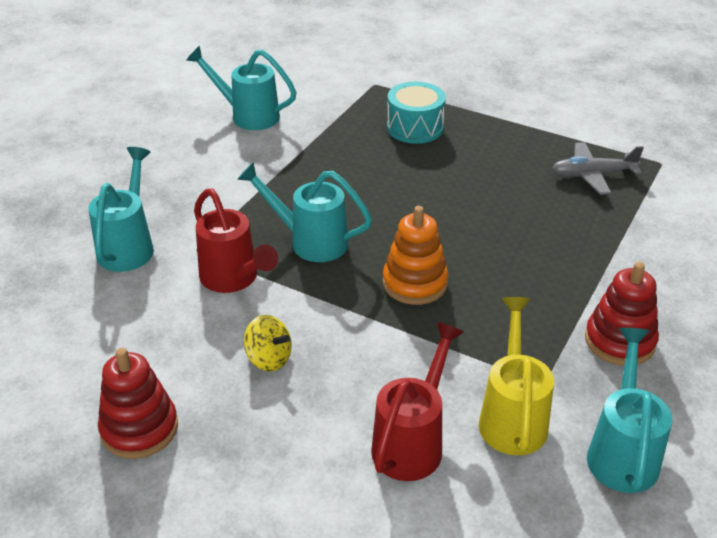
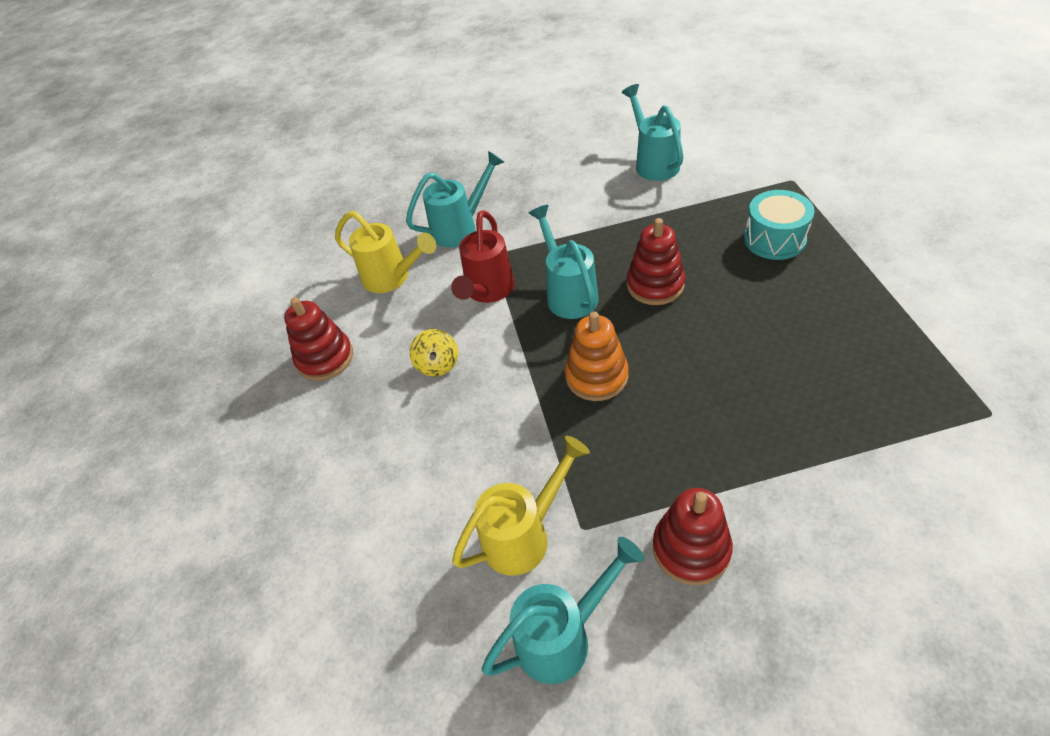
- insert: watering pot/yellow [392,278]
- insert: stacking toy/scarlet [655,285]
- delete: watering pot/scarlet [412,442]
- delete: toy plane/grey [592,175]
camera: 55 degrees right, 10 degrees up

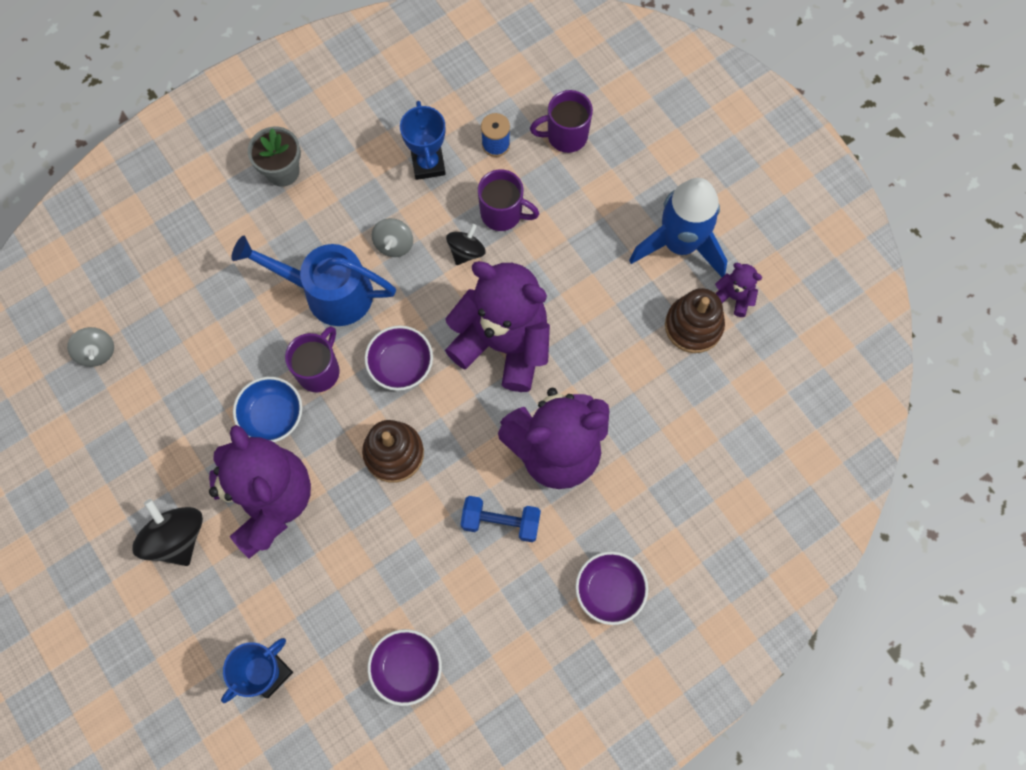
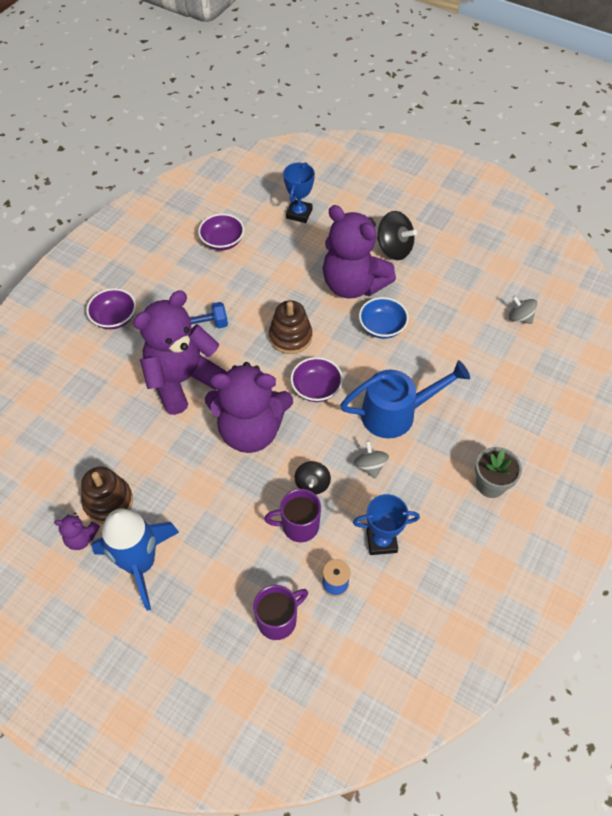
- rotate: award cup/blue [428,164] = [381,541] 60 degrees counterclockwise
- delete: tea mug/violet [319,370]
camera: 155 degrees right, 15 degrees down

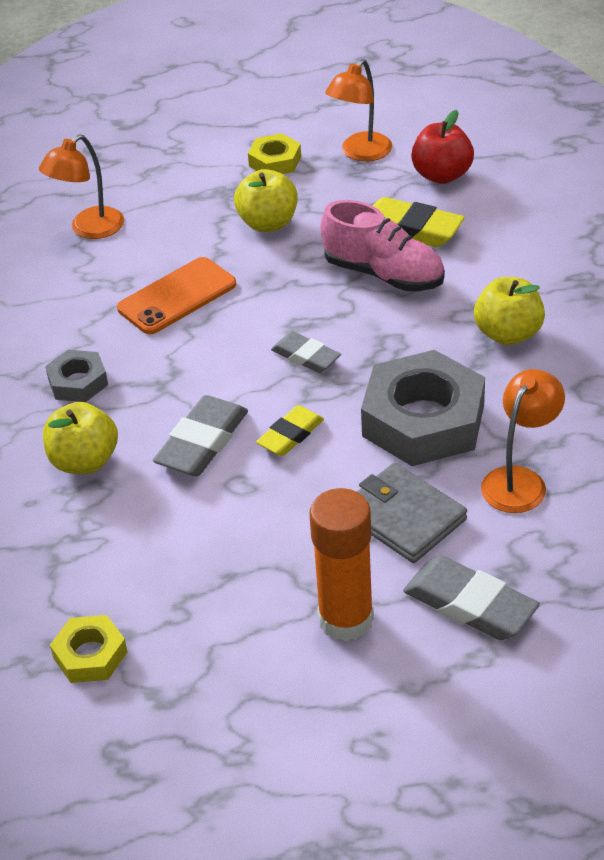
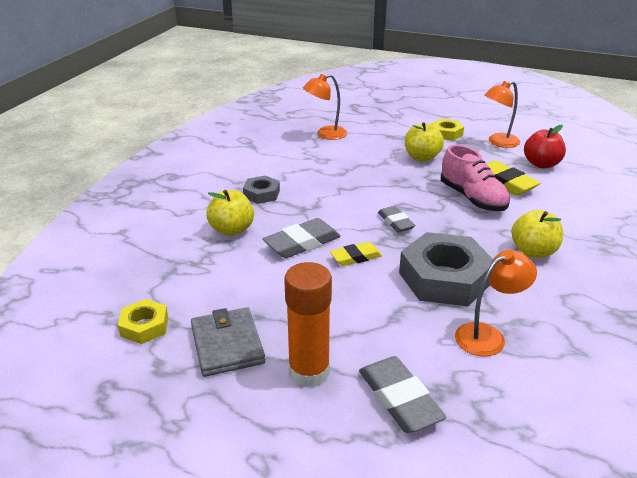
- move: wallet/grey [403,517] to [227,345]
- delete: mobile phone/bright orange [177,296]
camera: 25 degrees right, 10 degrees down

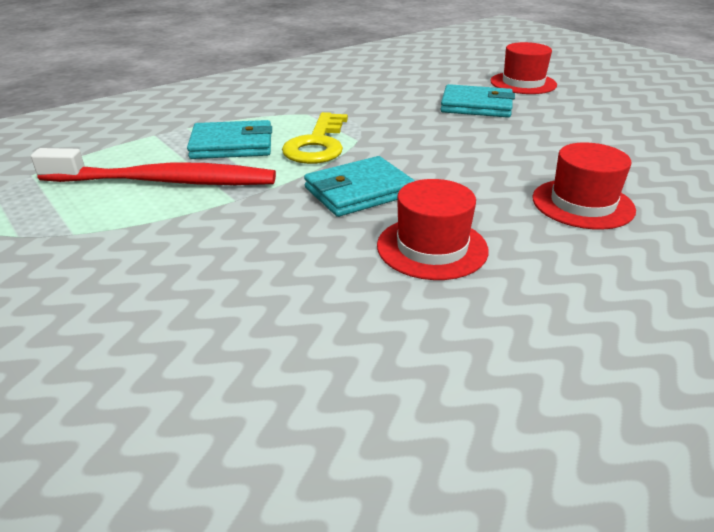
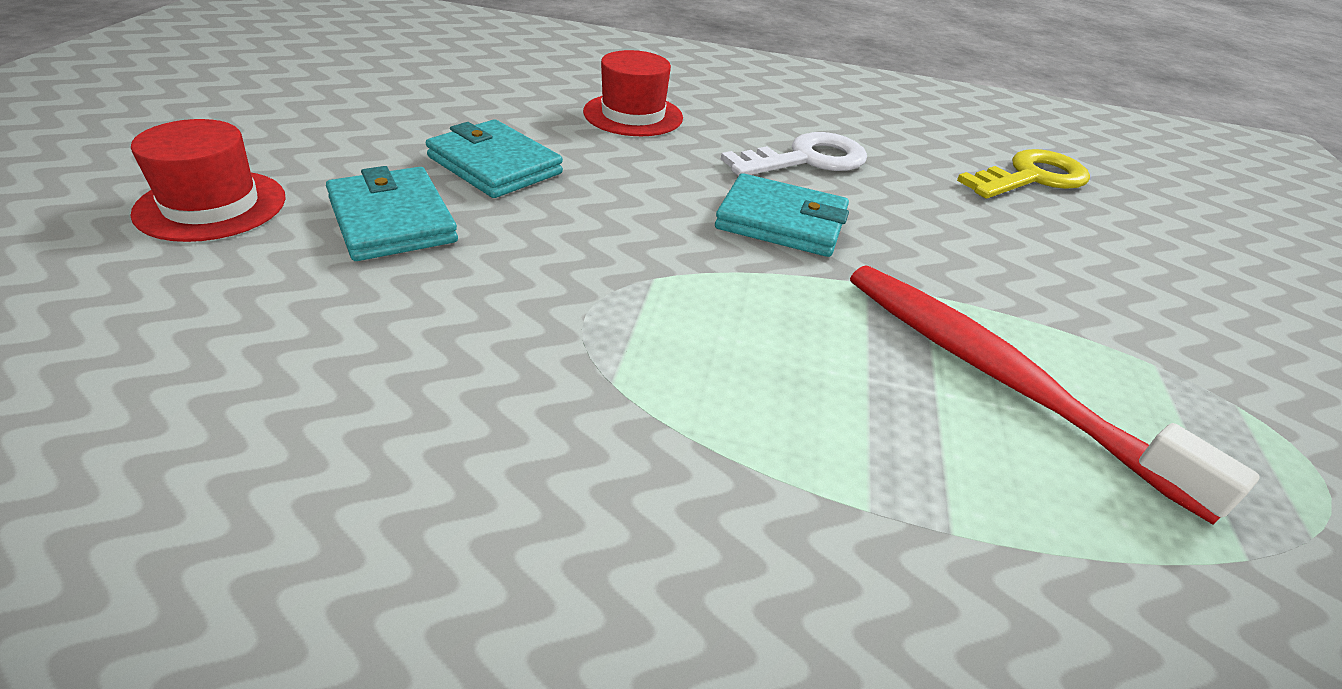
- move: wallet/teal [232,145] to [495,165]
- replace: hat/scarlet [432,247] to latchkey/white [806,159]
- move: latchkey/yellow [317,144] to [1031,177]
camera: 135 degrees left, 5 degrees up

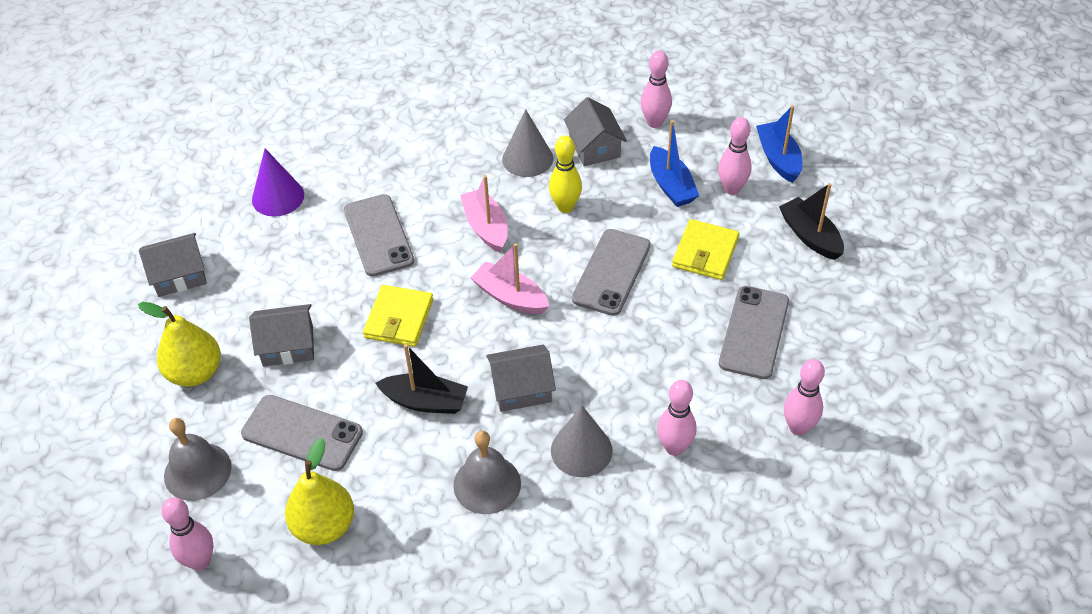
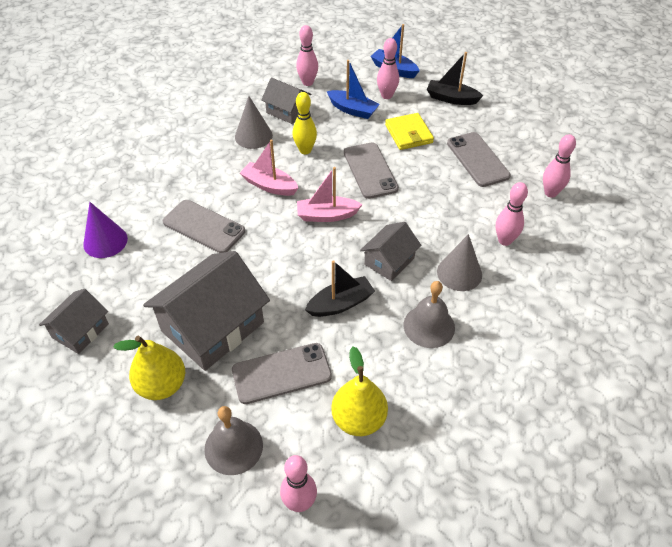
- resize: house/grey [288,346] = [213,327] x1.84
- delete: wallet/yellow [399,319]
camera: 40 degrees left, 0 degrees up

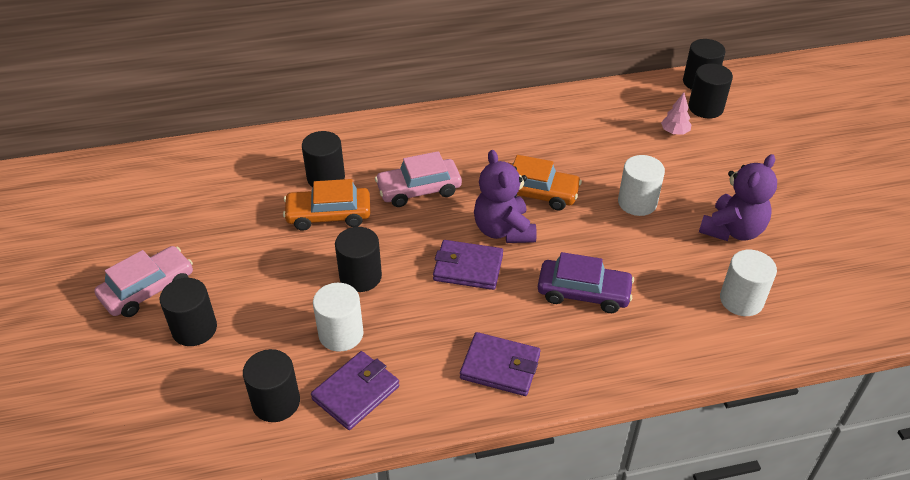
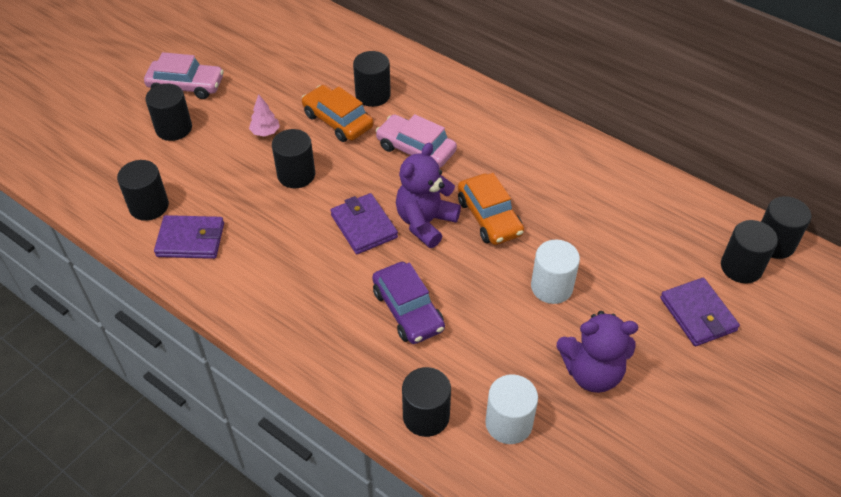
- move: fir tree/rosy [674,132] to [265,132]
- insert: solid cylinder/jet-black [426,416]
- move: wallet/violet [500,367] to [697,314]
- delete: solid cylinder/white [341,334]
camera: 50 degrees right, 5 degrees up

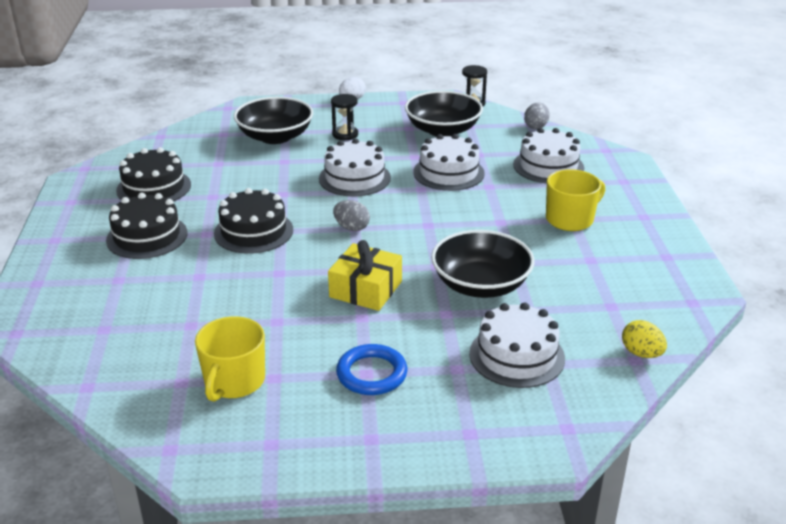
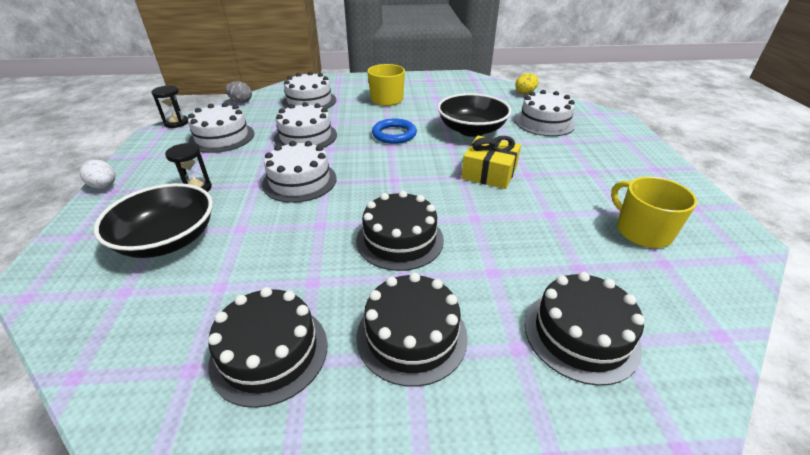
- replace: deep dish/jet-black [443,130] to layer cake/white [222,137]
- move: ring/blue [372,374] to [394,134]
- insert: layer cake/jet-black [581,334]
- rotate: tea mug/yellow [234,381] = [642,231] 135 degrees counterclockwise
- delete: egg shape/grey [351,227]
camera: 90 degrees left, 5 degrees up

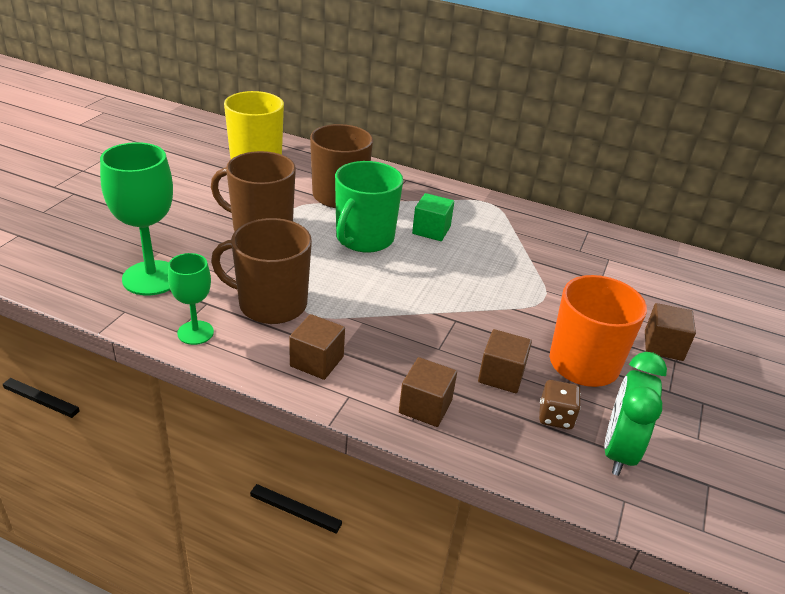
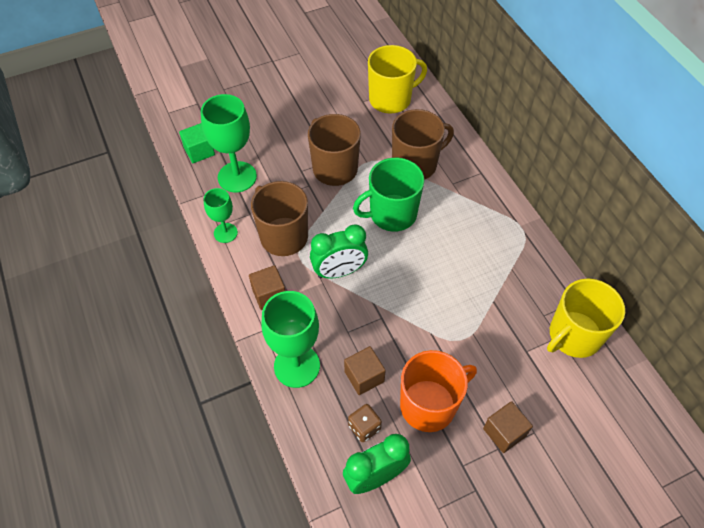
- move: block/green [431,230] to [199,151]
- replace: block/brown [425,406] to goblet/green [297,366]
- insert: clock/green [339,272]
- insert: tea mug/yellow [573,336]
camera: 45 degrees right, 20 degrees up

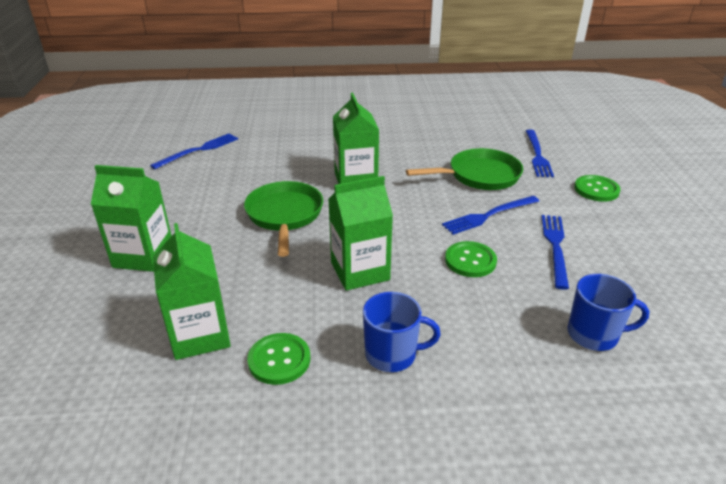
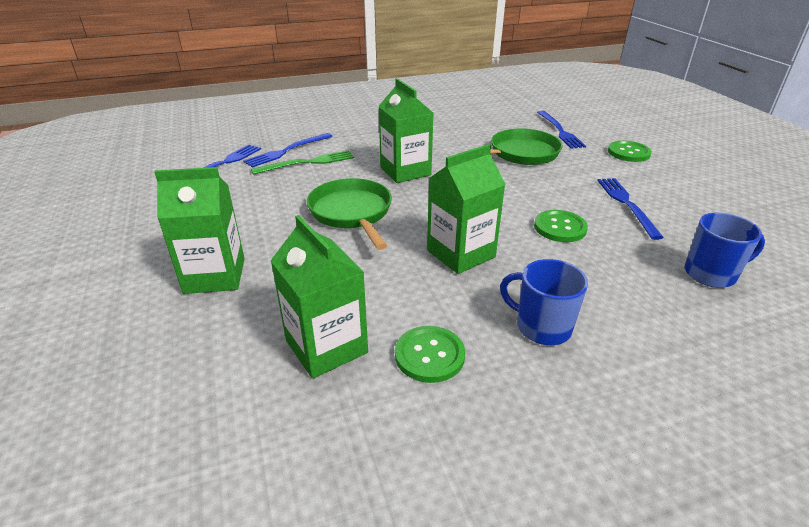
- move: table fork/blue [488,215] to [287,151]
- insert: table fork/green [307,163]
- rotate: tea mug/blue [392,354] = [542,327] 135 degrees counterclockwise
camera: 15 degrees left, 0 degrees up

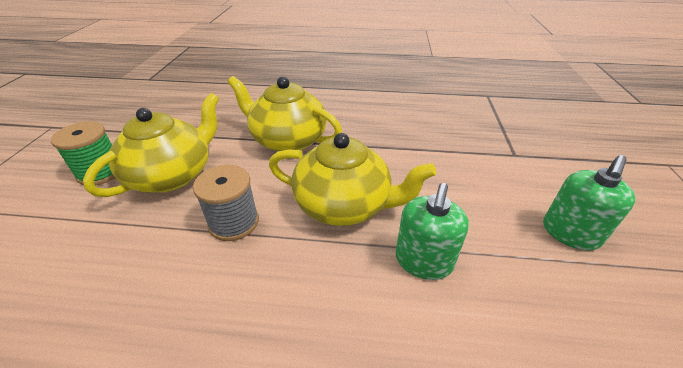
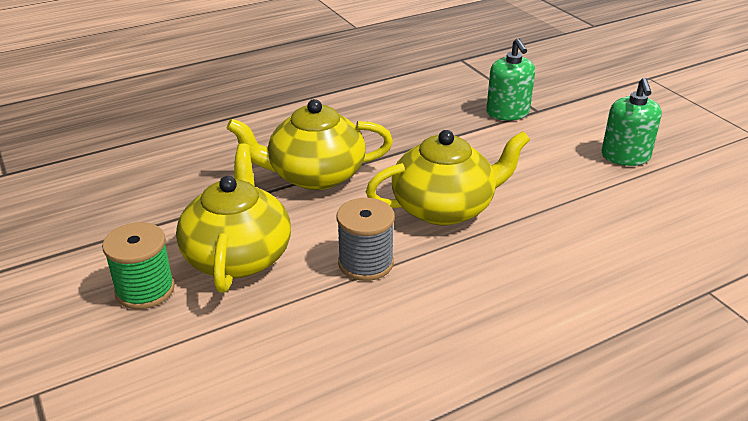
- move: pump bottle/green [423,261] to [507,113]
camera: 35 degrees left, 5 degrees down

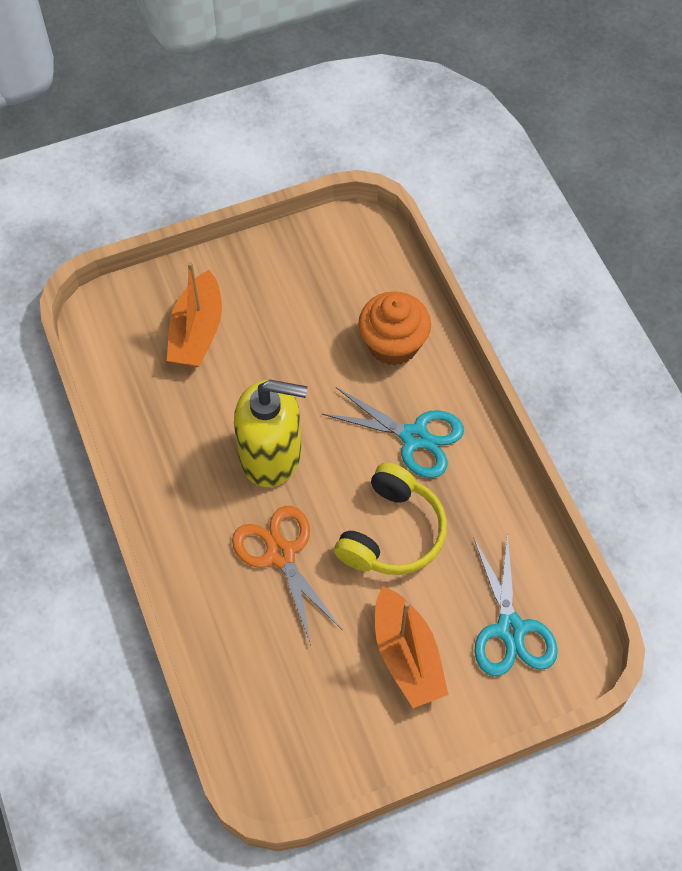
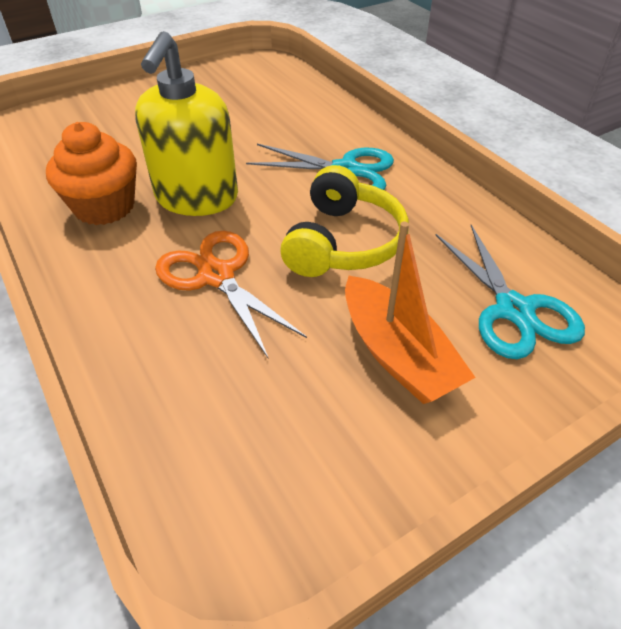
- move: fairy cake/bright orange [393,344] to [104,207]
- rotate: pump bottle/yellow [271,455] = [196,198] 105 degrees clockwise
- delete: boat/bright orange [197,332]
camera: 10 degrees left, 15 degrees down

